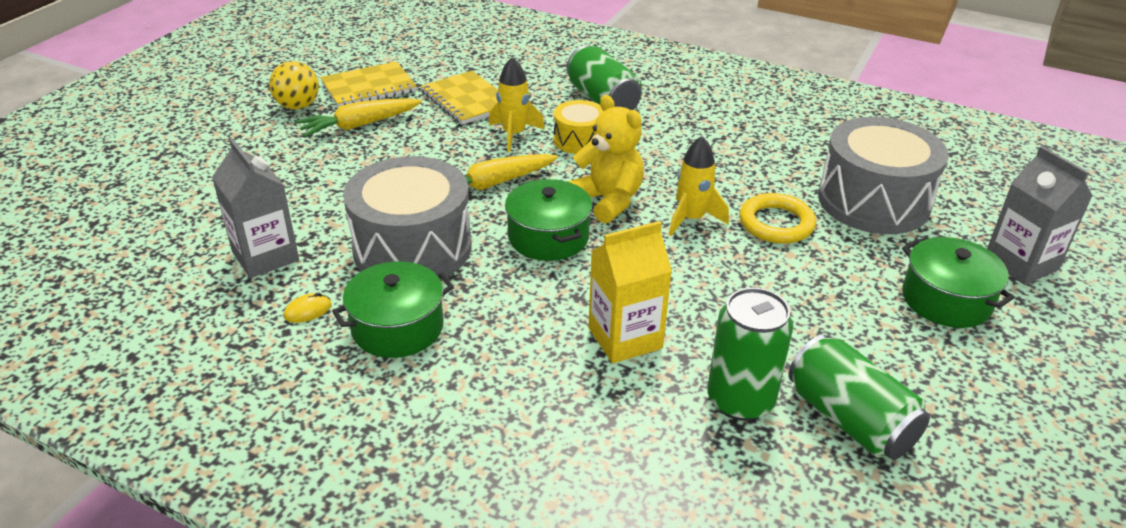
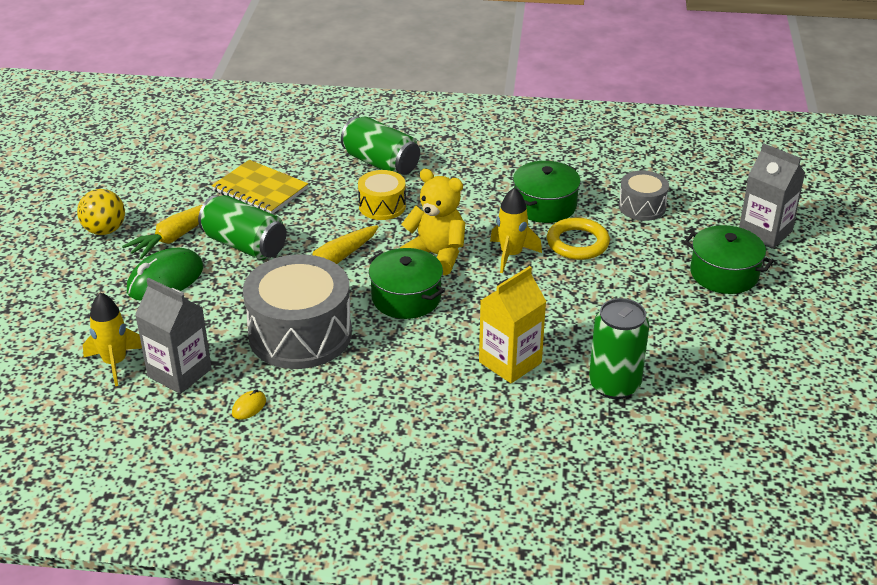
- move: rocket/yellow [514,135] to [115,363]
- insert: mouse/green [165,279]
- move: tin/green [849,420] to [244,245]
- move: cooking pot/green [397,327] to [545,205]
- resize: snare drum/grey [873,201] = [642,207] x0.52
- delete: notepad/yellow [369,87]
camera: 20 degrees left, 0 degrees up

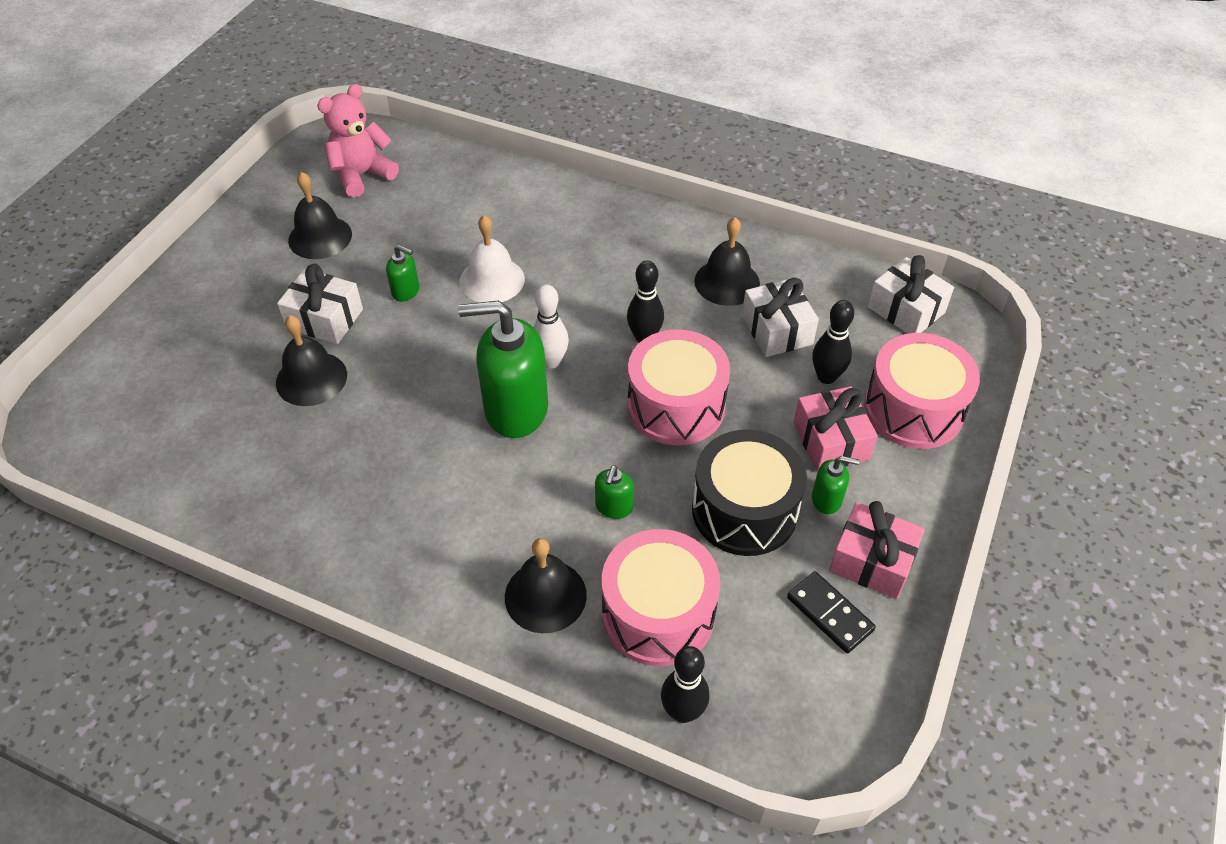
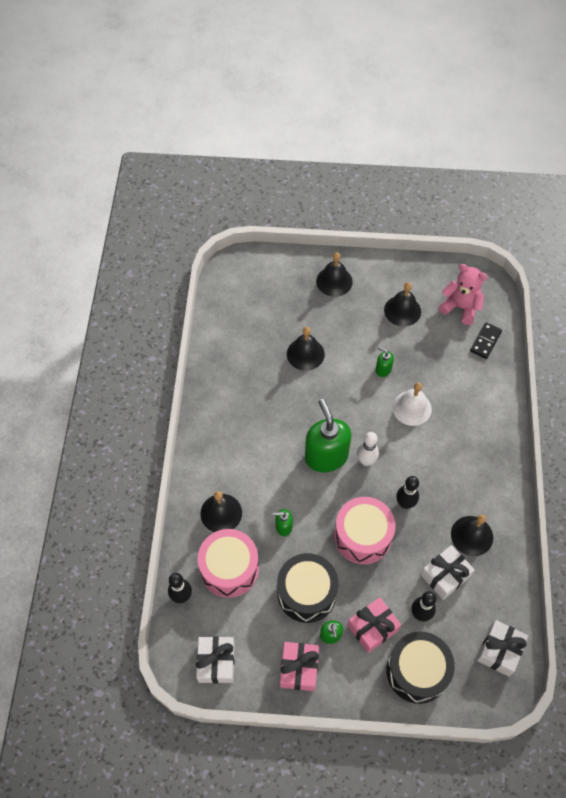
- move: wrapped gift/white [325,319] to [216,662]
- insert: hand bell/jet-black [334,281]
- rotate: pump bottle/green [406,291] = [383,369] 120 degrees clockwise
- recolor: snare drum/rosy [913,409] to snare drum/jet-black [417,671]
- move: domino/jet-black [830,614] to [485,341]
camera: 70 degrees right, 10 degrees up

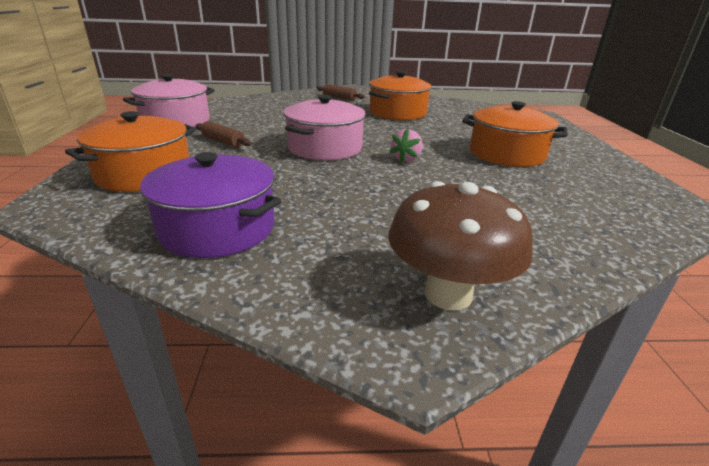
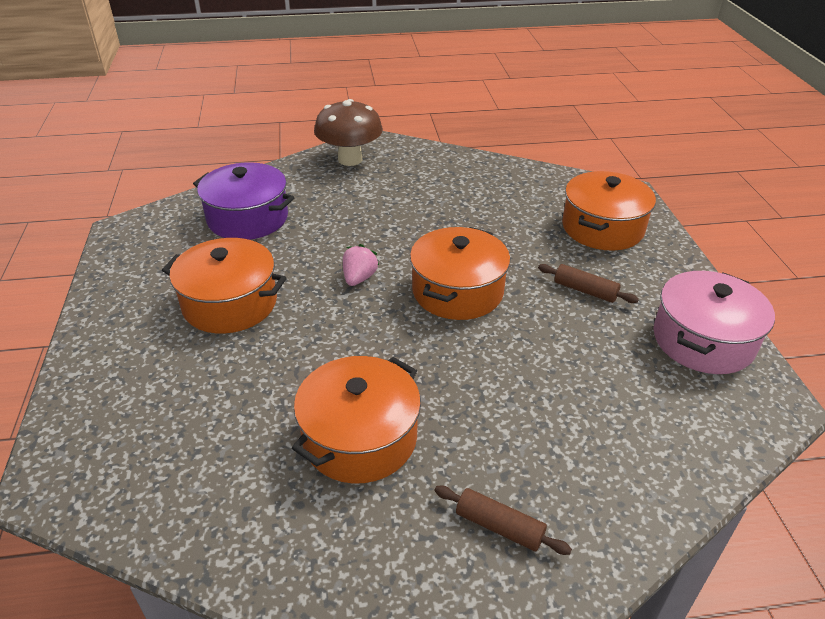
- move: cooking pot/violet [217,228] to [248,218]
- recolor: cooking pot/rosy [325,148] to cooking pot/bright orange [457,291]
camera: 175 degrees right, 10 degrees up

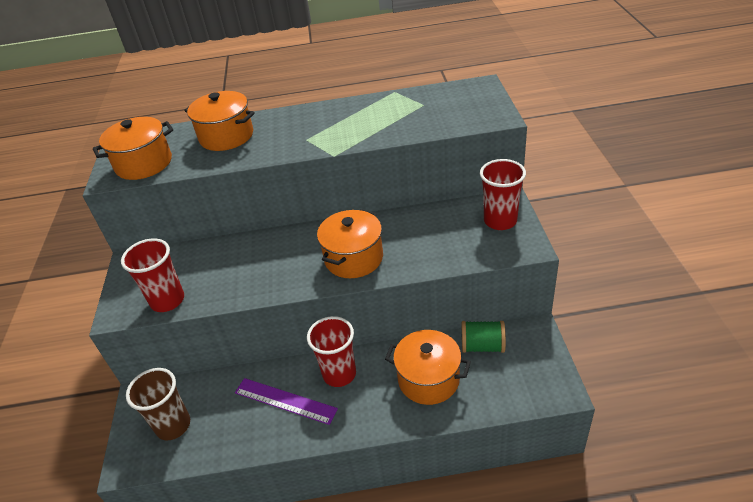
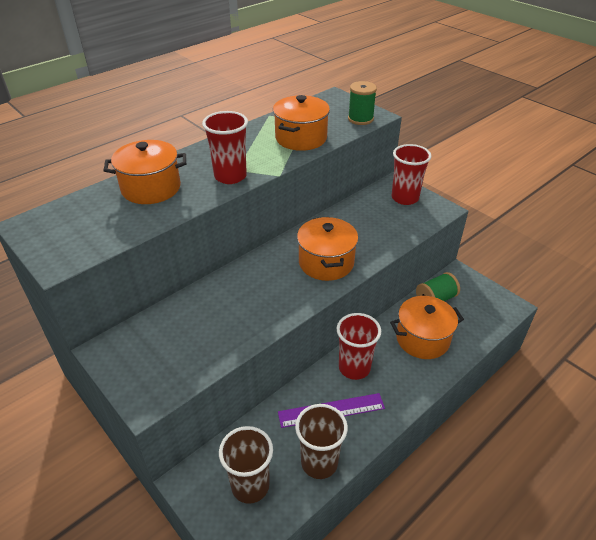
- move: tumbler/scarlet [167,301] to [230,176]
- move: cooking pot/bright orange [144,164] to [301,138]
- insert: tumbler/brown [319,462]
- insert: spool/green [360,119]
camera: 40 degrees left, 0 degrees up

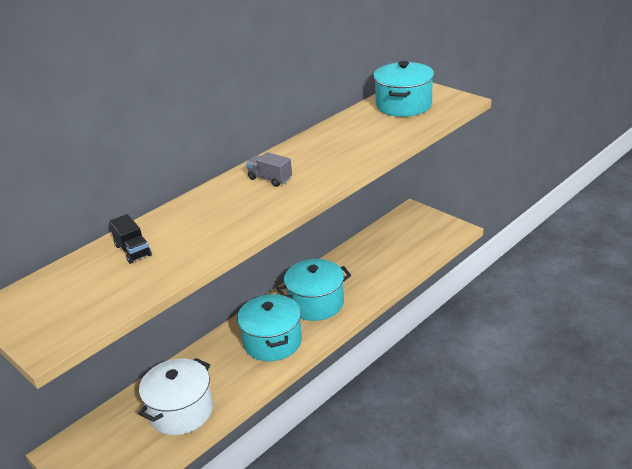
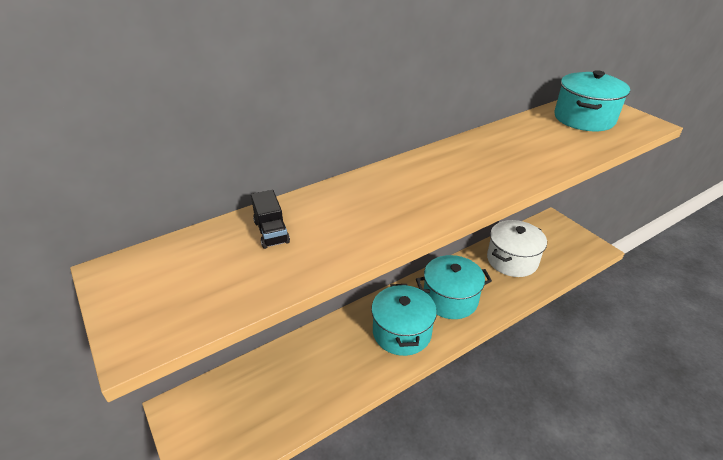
- move: cooking pot/white [181,411] to [512,260]
- delete: truck/grey [270,179]
camera: 10 degrees right, 5 degrees up

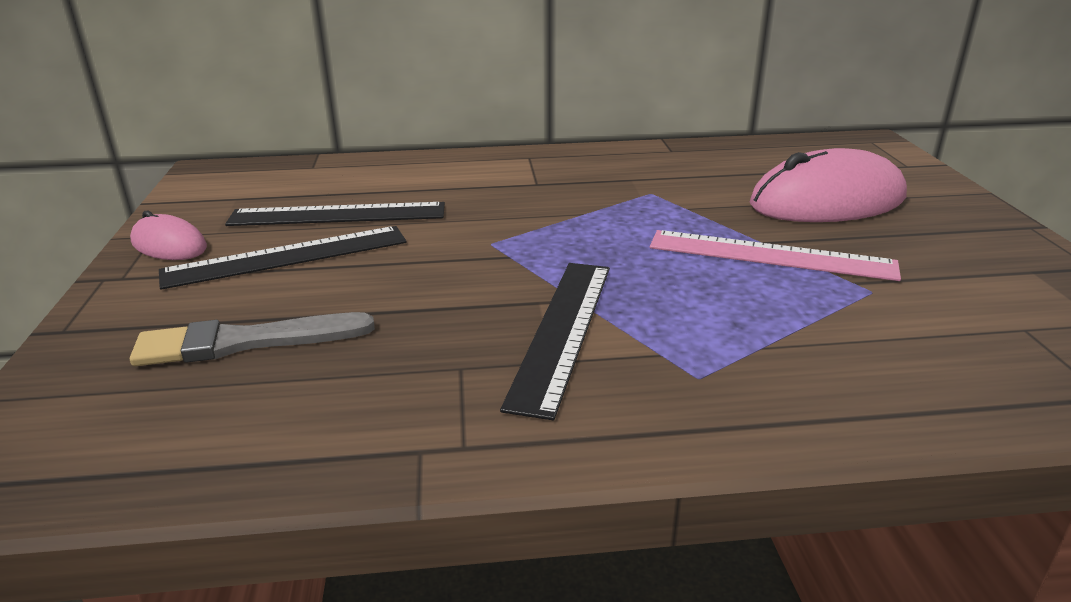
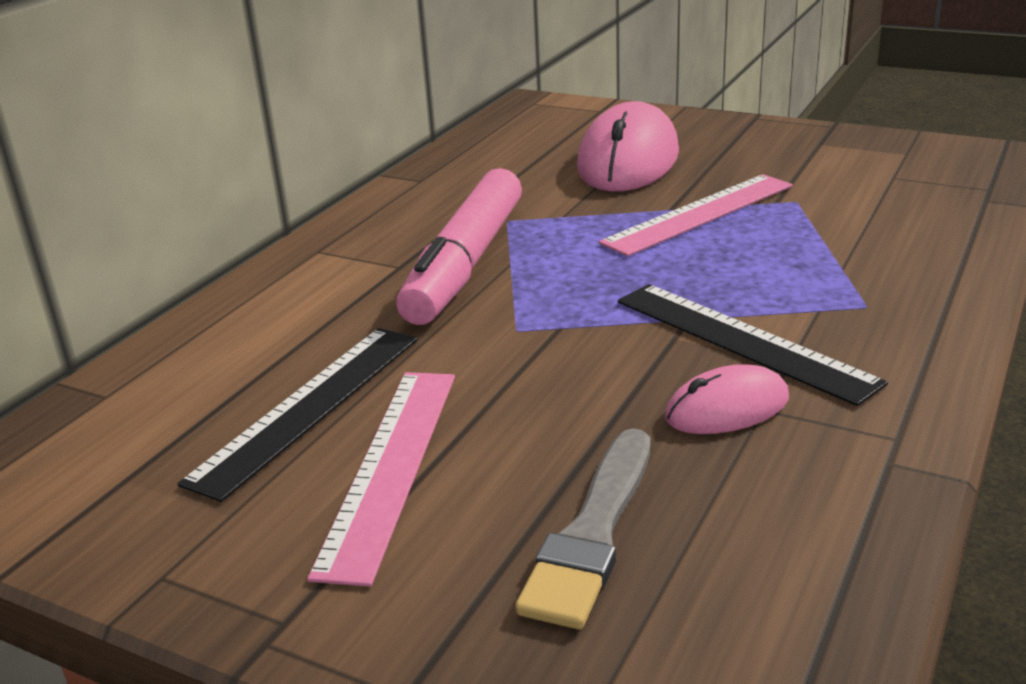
- recolor: measuring stick/jet-black [287,257] to measuring stick/rosy [391,467]
- insert: marker pen/rosy [466,263]
- move: mouse/rosy [169,245] to [727,408]
camera: 55 degrees left, 0 degrees up

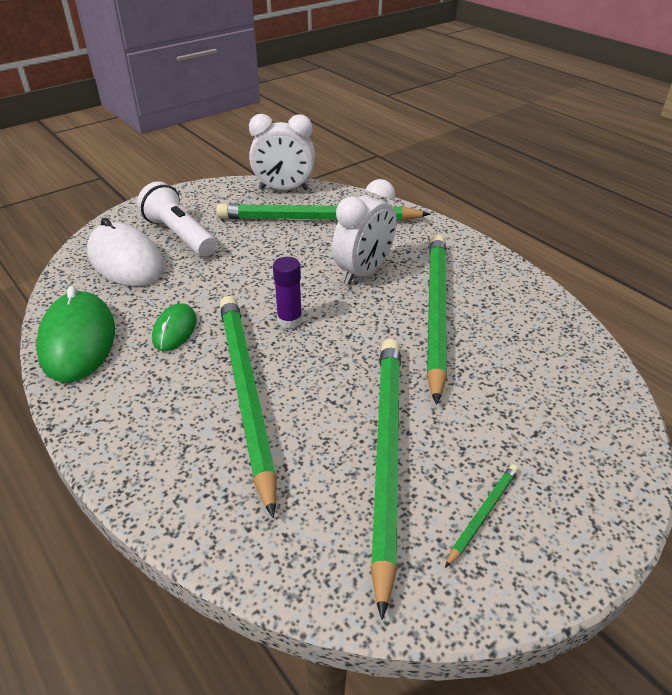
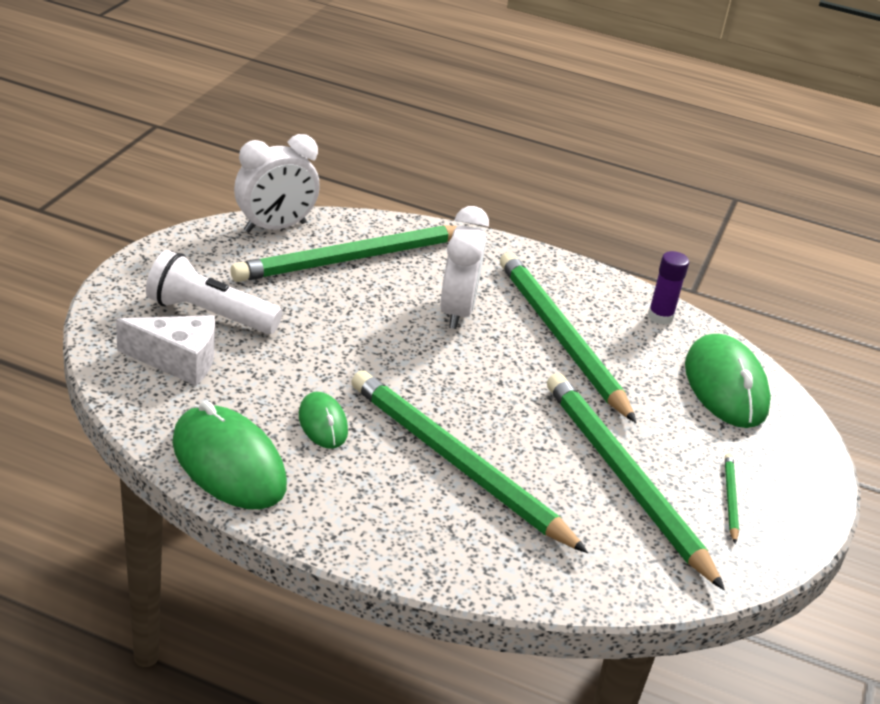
- replace: mouse/white [125,261] to cheese/white [178,361]
- move: stick of glue/violet [289,320] to [660,317]
- insert: mouse/green [725,386]
camera: 35 degrees left, 5 degrees down

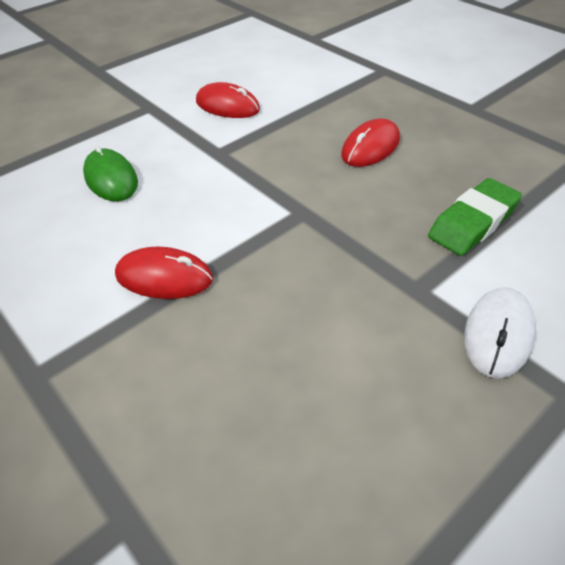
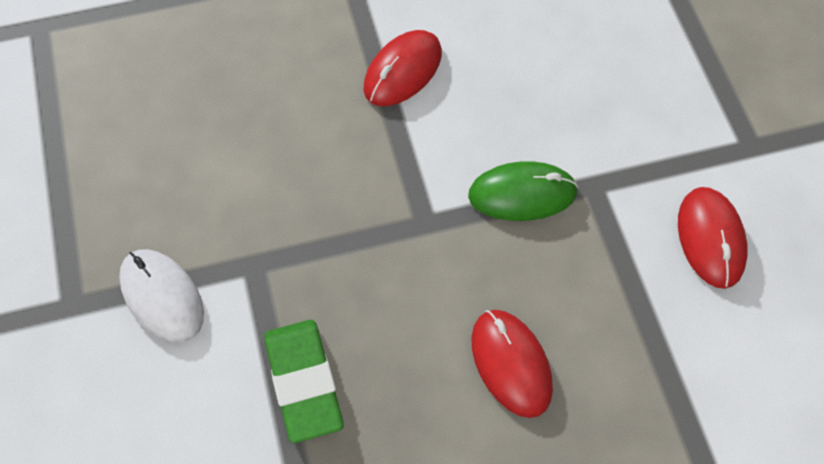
- move: mouse/green [111,179] to [522,194]
- rotate: mouse/scarlet [227,106] = [711,239] 60 degrees counterclockwise
camera: 115 degrees right, 15 degrees up

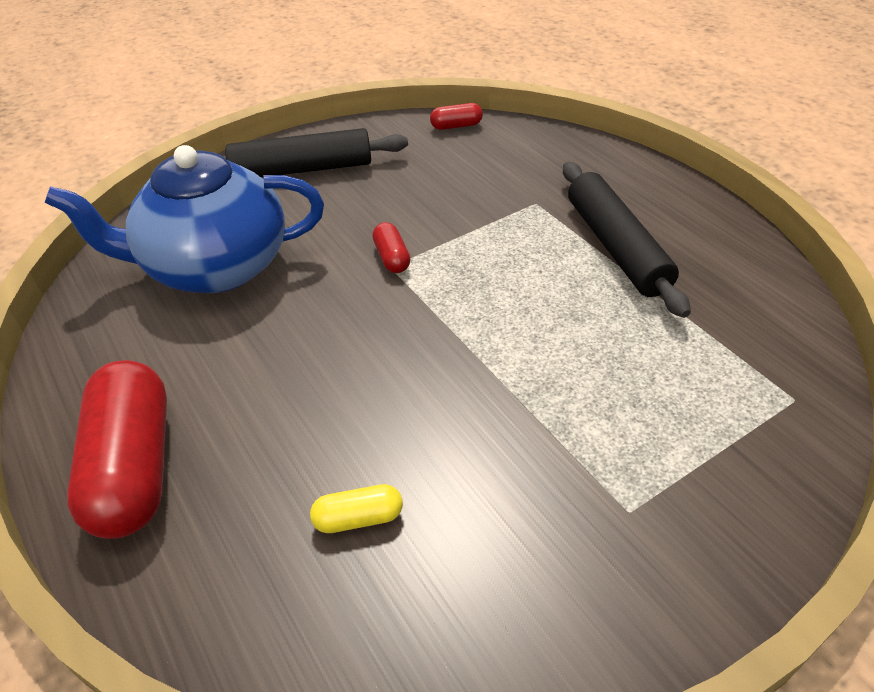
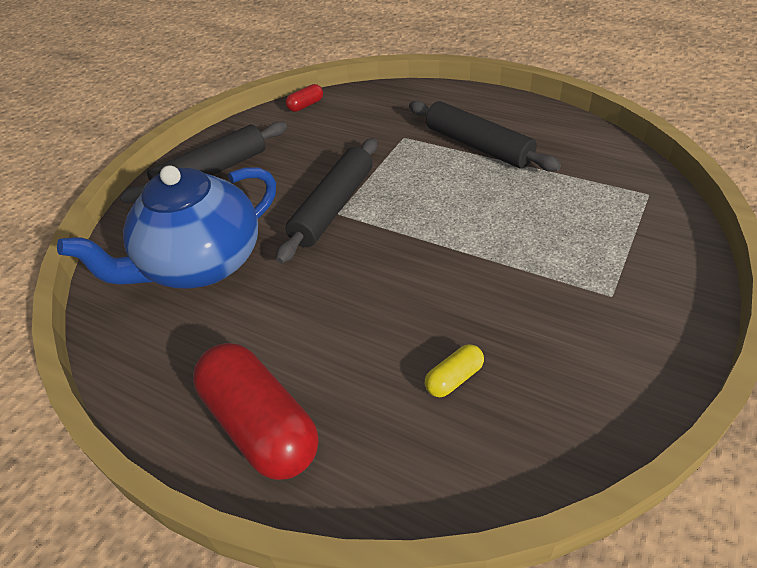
- replace: pill shape/scarlet [392,258] to rolling pin/jet-black [334,207]
camera: 25 degrees left, 0 degrees up

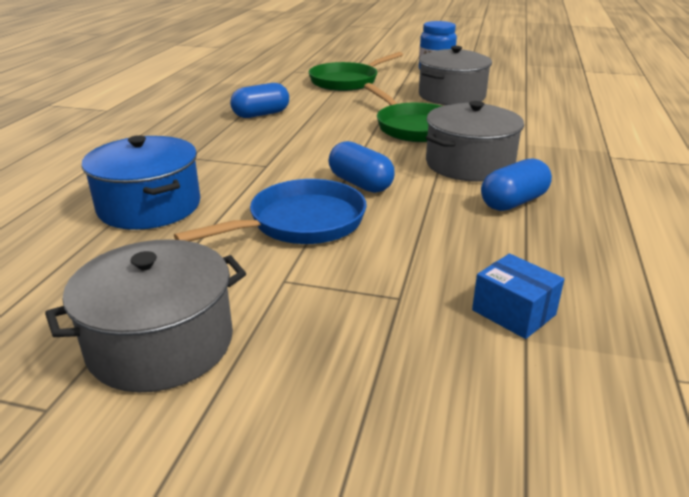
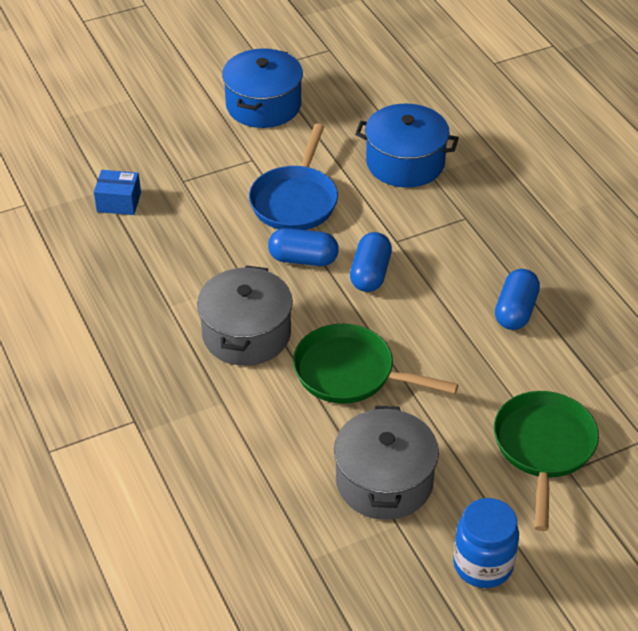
- recolor: cooking pot/grey [161,343] to cooking pot/blue [263,105]
- move: pill shape/blue [513,202] to [370,274]
camera: 140 degrees right, 15 degrees up

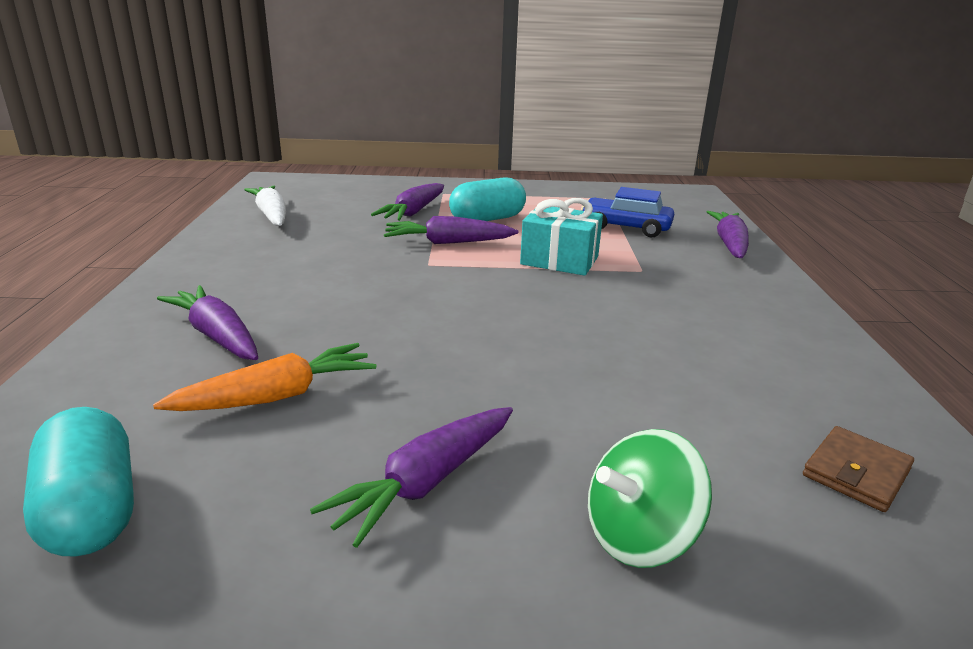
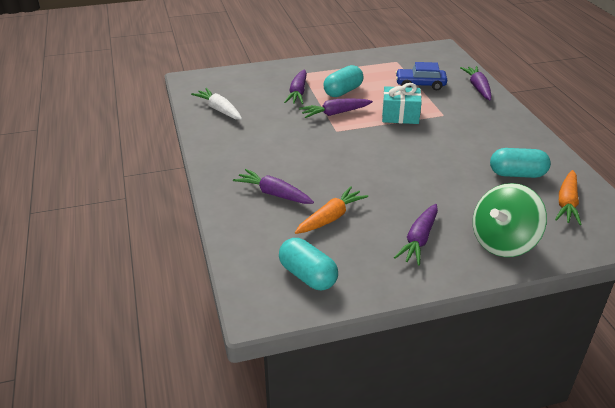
- resize: spinning top/green [639,536] = [503,242] x1.50
- insert: pill shape/teal [517,174]
- replace: wallet/brown [856,472] to root vegetable/bright orange [567,203]
camera: 15 degrees left, 10 degrees up

